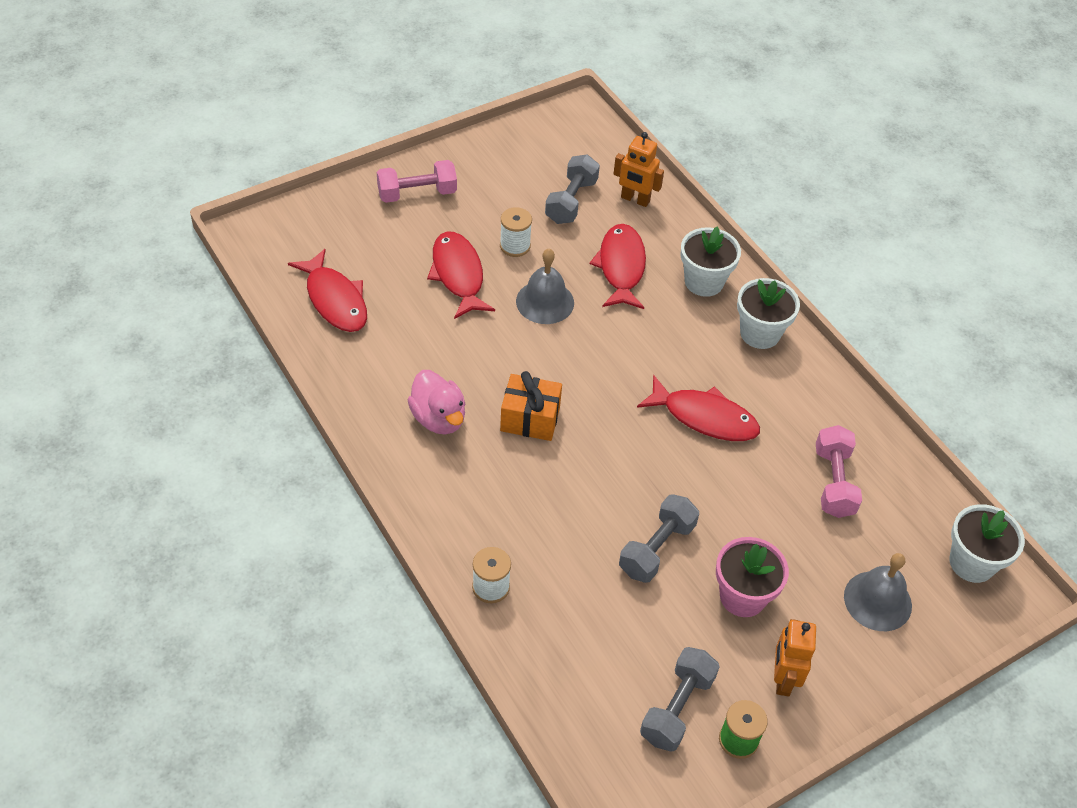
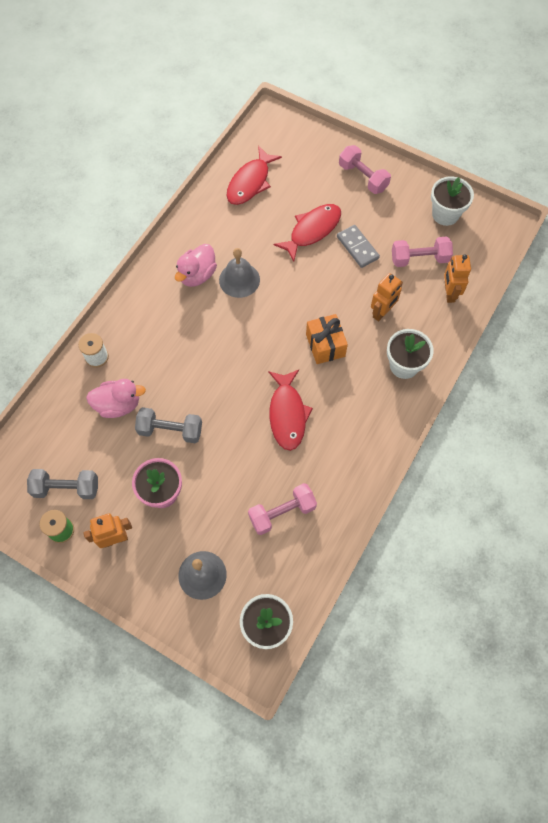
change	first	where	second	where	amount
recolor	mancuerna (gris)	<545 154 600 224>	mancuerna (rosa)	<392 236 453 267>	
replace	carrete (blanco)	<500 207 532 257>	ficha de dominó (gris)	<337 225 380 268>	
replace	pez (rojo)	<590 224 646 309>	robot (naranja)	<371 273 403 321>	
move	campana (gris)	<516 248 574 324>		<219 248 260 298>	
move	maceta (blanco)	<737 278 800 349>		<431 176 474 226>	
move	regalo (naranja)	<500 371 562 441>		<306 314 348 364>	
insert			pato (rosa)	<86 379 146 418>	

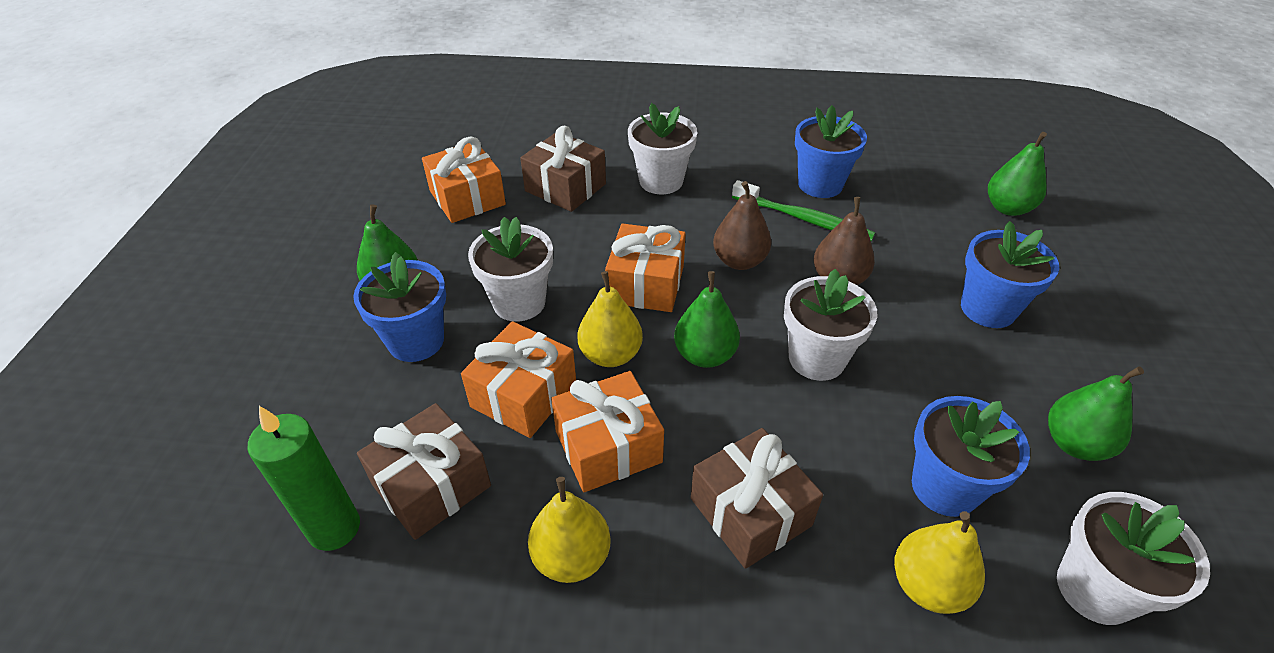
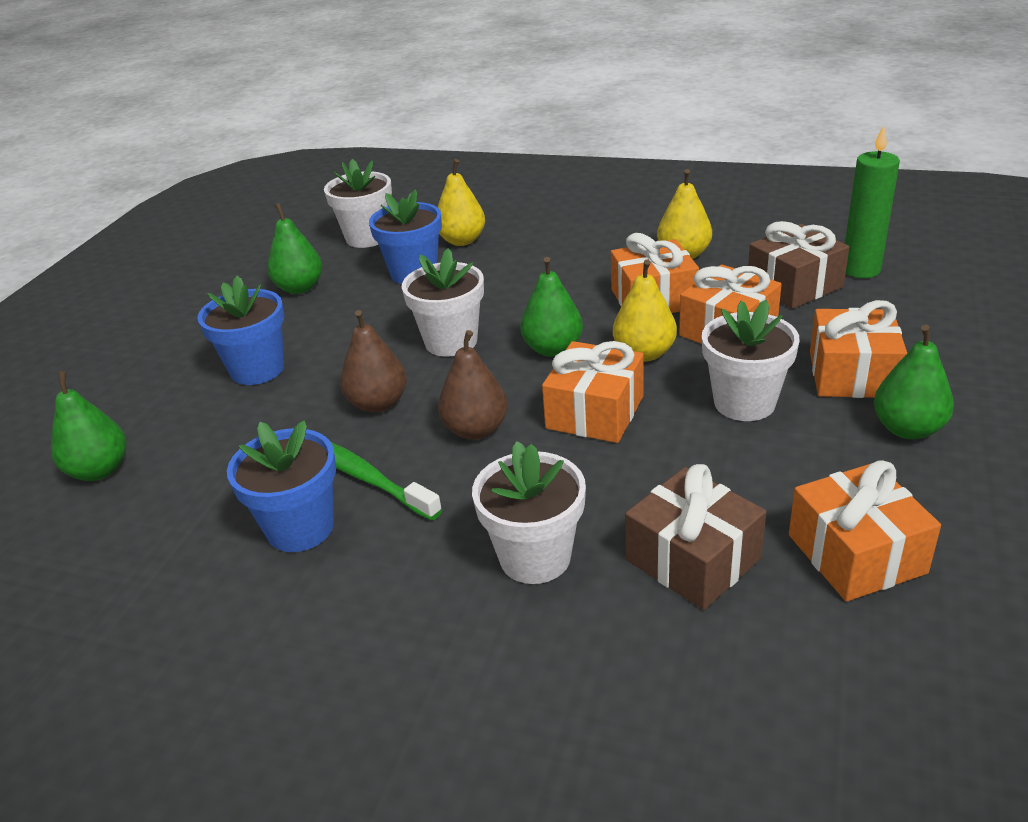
change	first	where	second	where	amount
replace	maceta (azul)	<353 252 446 362>	regalo (naranja)	<810 300 907 398>	
delete	regalo (marrón)	<691 428 823 569>			

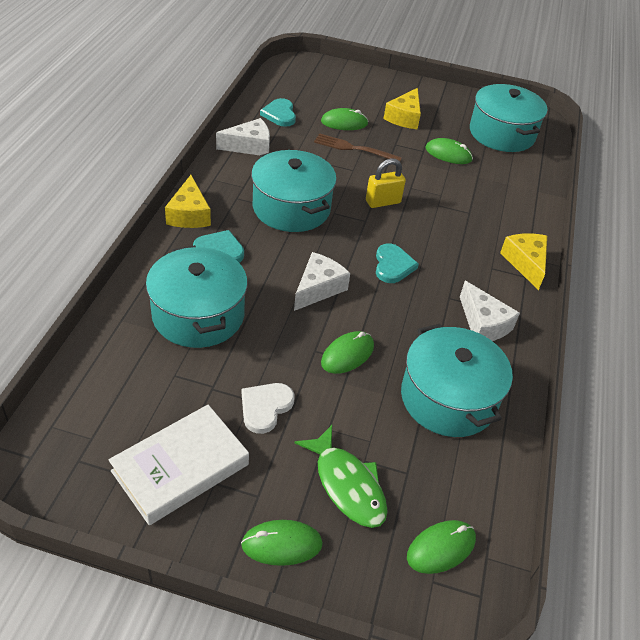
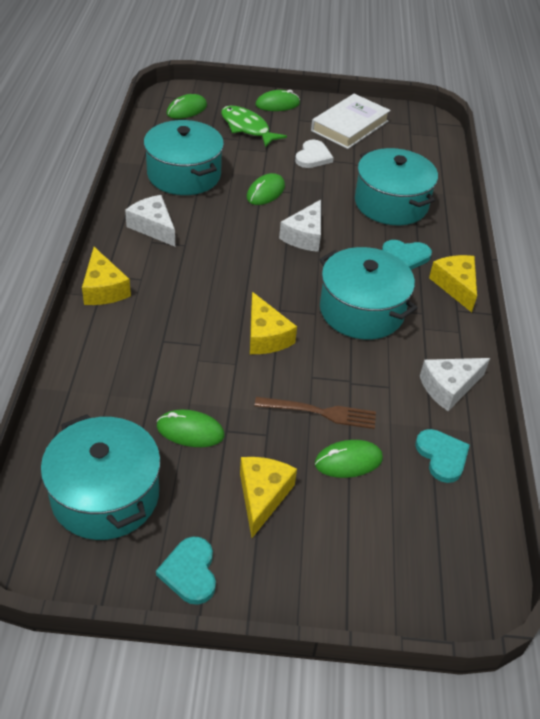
change	first	where	second	where	amount
replace	candado (amarillo)	<366 159 406 208>	queso (amarillo)	<250 292 297 354>	
move	corazón (turquesa)	<376 244 419 283>		<156 537 216 605>	

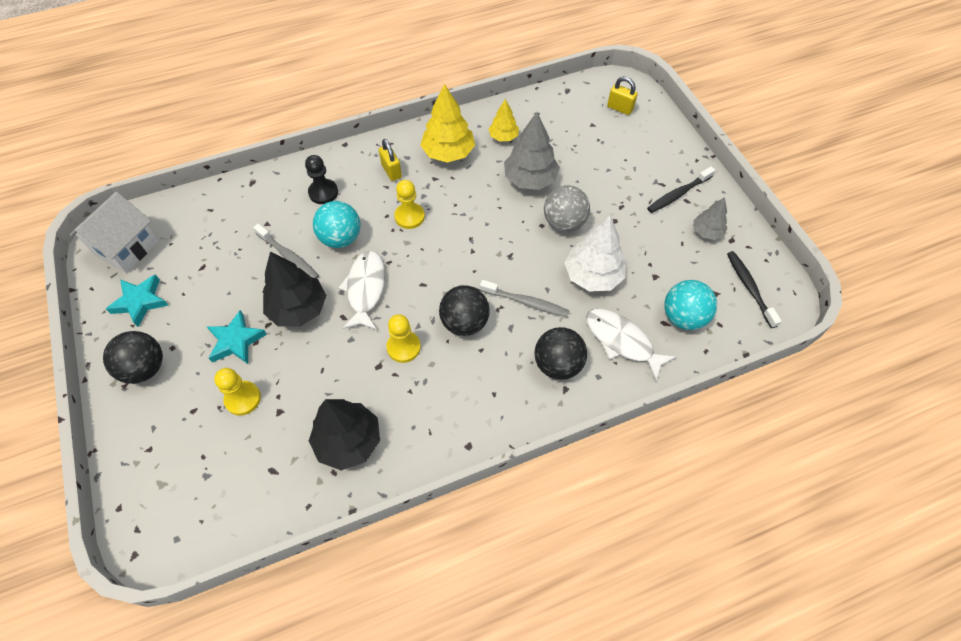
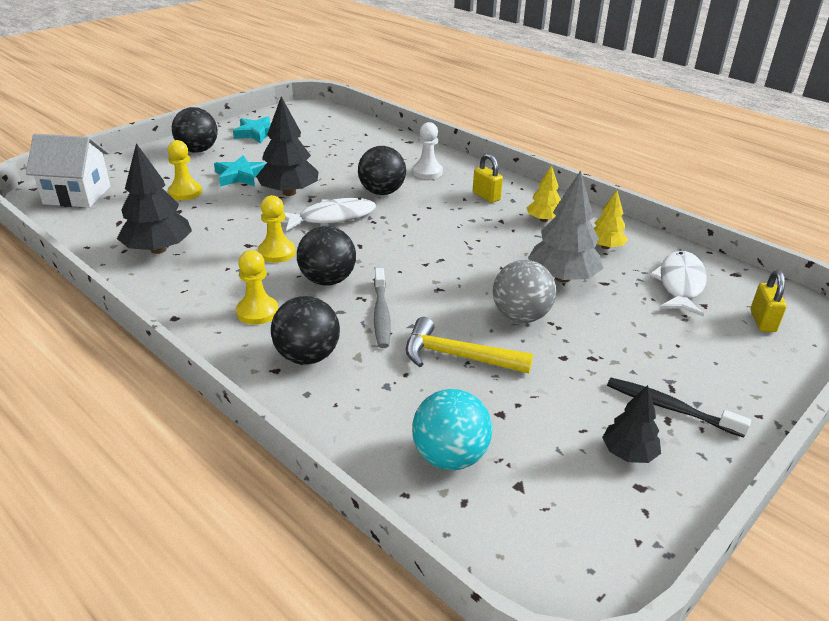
change	first	where	second	where	amount
resize	árbol (amarillo)	<420 84 475 162>		<526 165 561 222>	x0.58
rotate	candado (amarillo)	<379 139 402 181>		<473 153 503 203>	75 degrees counterclockwise
recolor	peón (negro)	<305 155 338 204>	peón (blanco)	<412 122 443 179>	
move	peón (amarillo)	<394 180 425 229>		<236 250 279 325>	
move	casa (blanco)	<70 192 159 273>		<26 134 110 208>	
recolor	árbol (gris)	<693 197 728 240>	árbol (negro)	<602 385 661 463>	
recolor	pelota (turquesa)	<313 201 360 248>	pelota (negro)	<358 146 406 195>	
replace	árbol (blanco)	<565 215 626 292>	martillo (amarillo)	<406 317 533 374>	
delete	cepillo de dientes (gris)	<253 224 319 279>			
delete	cepillo de dientes (negro)	<727 251 782 328>			
move	pez (blanco)	<586 309 676 381>		<649 251 707 316>	

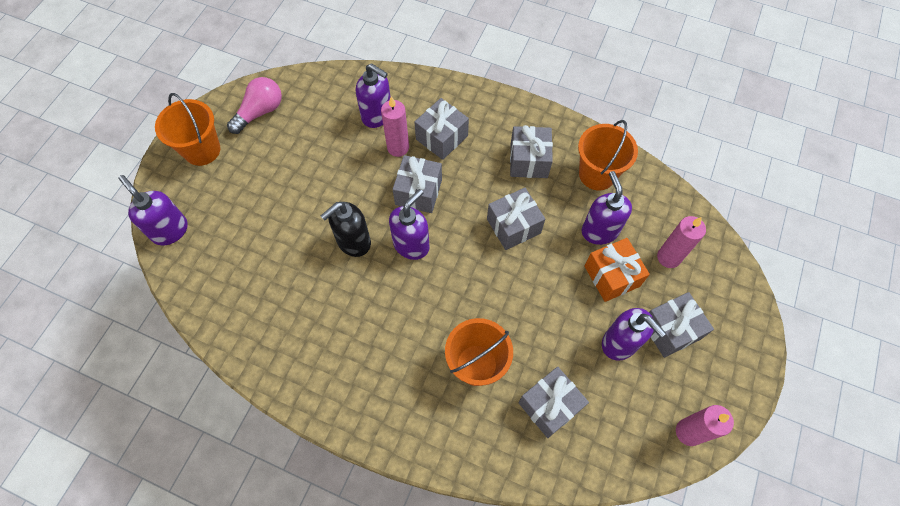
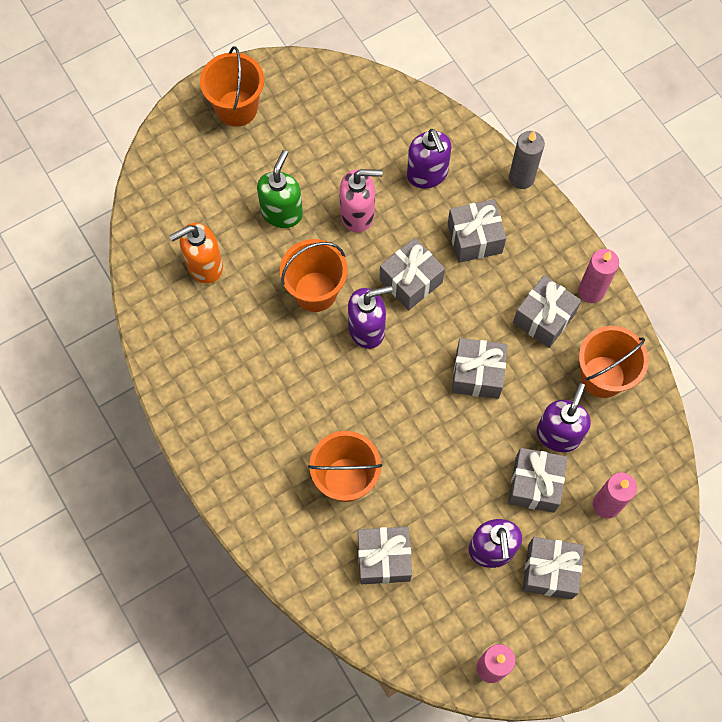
change	first	where	second	where	amount
delete	bombilla (rosa)	<227 77 282 134>			
move	vela (rosa)	<381 96 409 157>		<578 249 619 303>	
delete	dispensador de jabón (morado)	<119 175 188 246>			
replace	dispensador de jabón (negro)	<321 202 371 257>	balde (naranja)	<280 239 348 312>	
recolor	regalo (naranja)	<584 238 650 302>	regalo (gris)	<508 448 567 513>	
insert			vela (gris)	<509 131 545 189>	
insert			dispensador de jabón (verde)	<257 150 303 228>	
insert			dispensador de jabón (rosa)	<339 169 382 233>	
insert			dispensador de jabón (naranja)	<169 223 223 284>	

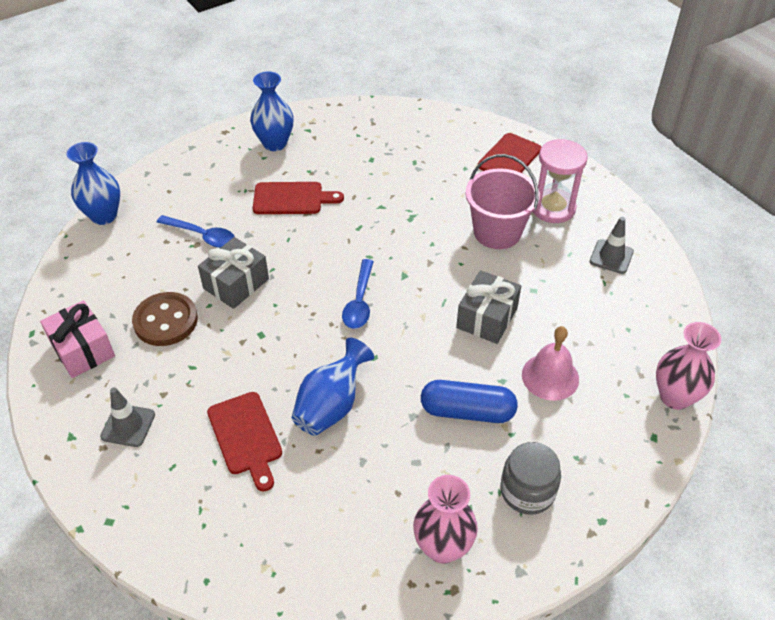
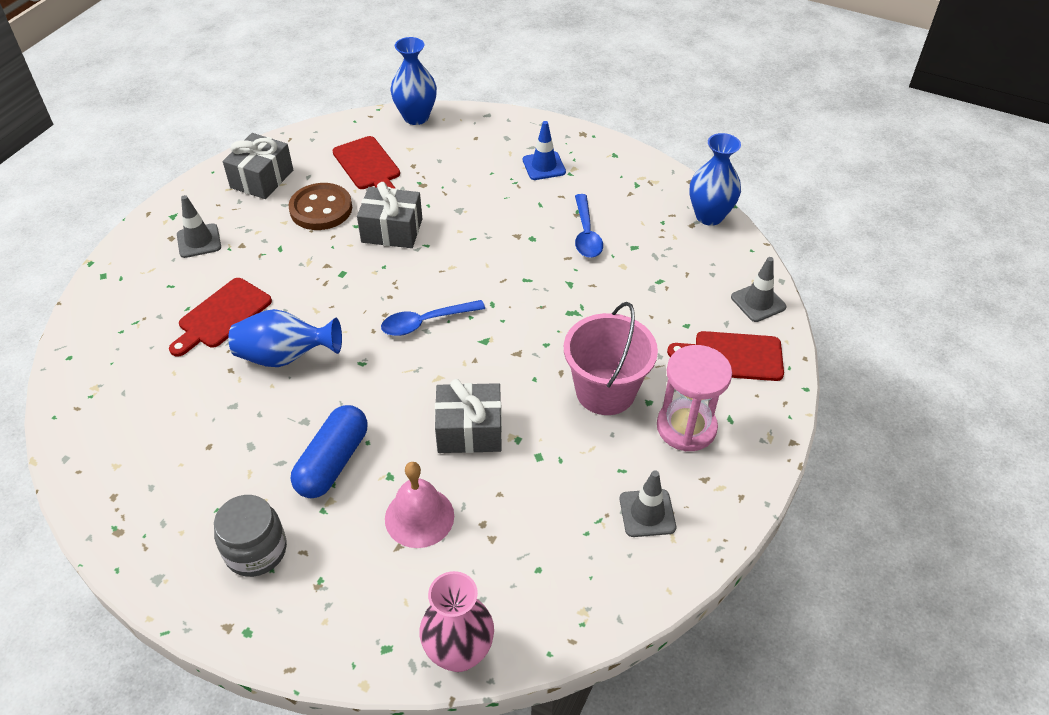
change	first	where	second	where	amount
move	florero (azul)	<250 72 294 151>		<689 133 741 226>	
move	tabla de cortar (rojo)	<253 182 344 214>		<332 136 400 189>	
move	cuchara (azul)	<157 215 235 248>		<575 194 603 258>	
recolor	regalo (rosa)	<40 300 115 378>	regalo (gris)	<223 133 293 199>	
rotate	cápsula (azul)	<421 380 518 423>		<291 405 368 498>	45 degrees clockwise
delete	florero (rosa)	<413 475 478 564>			
insert			cono de tráfico (azul)	<523 121 566 180>	
insert			cono de tráfico (gris)	<731 257 786 322>	

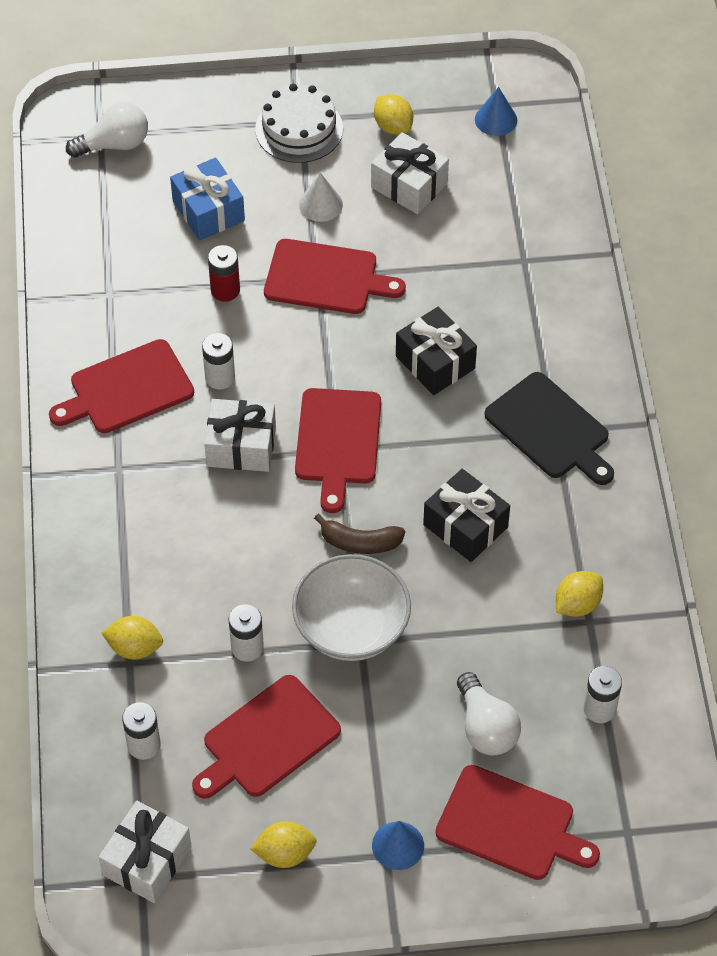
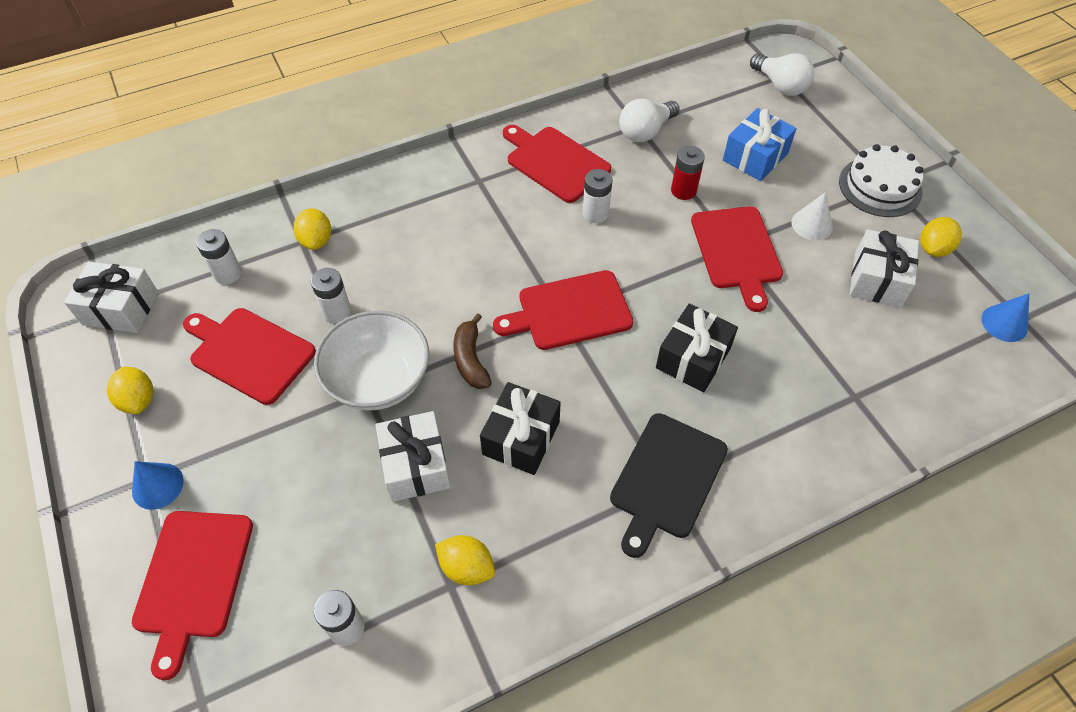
change	first	where	second	where	amount
move	regalo (blanco)	<204 399 276 472>		<376 411 450 502>	
move	bombilla (blanco)	<457 672 521 756>		<619 99 680 142>	

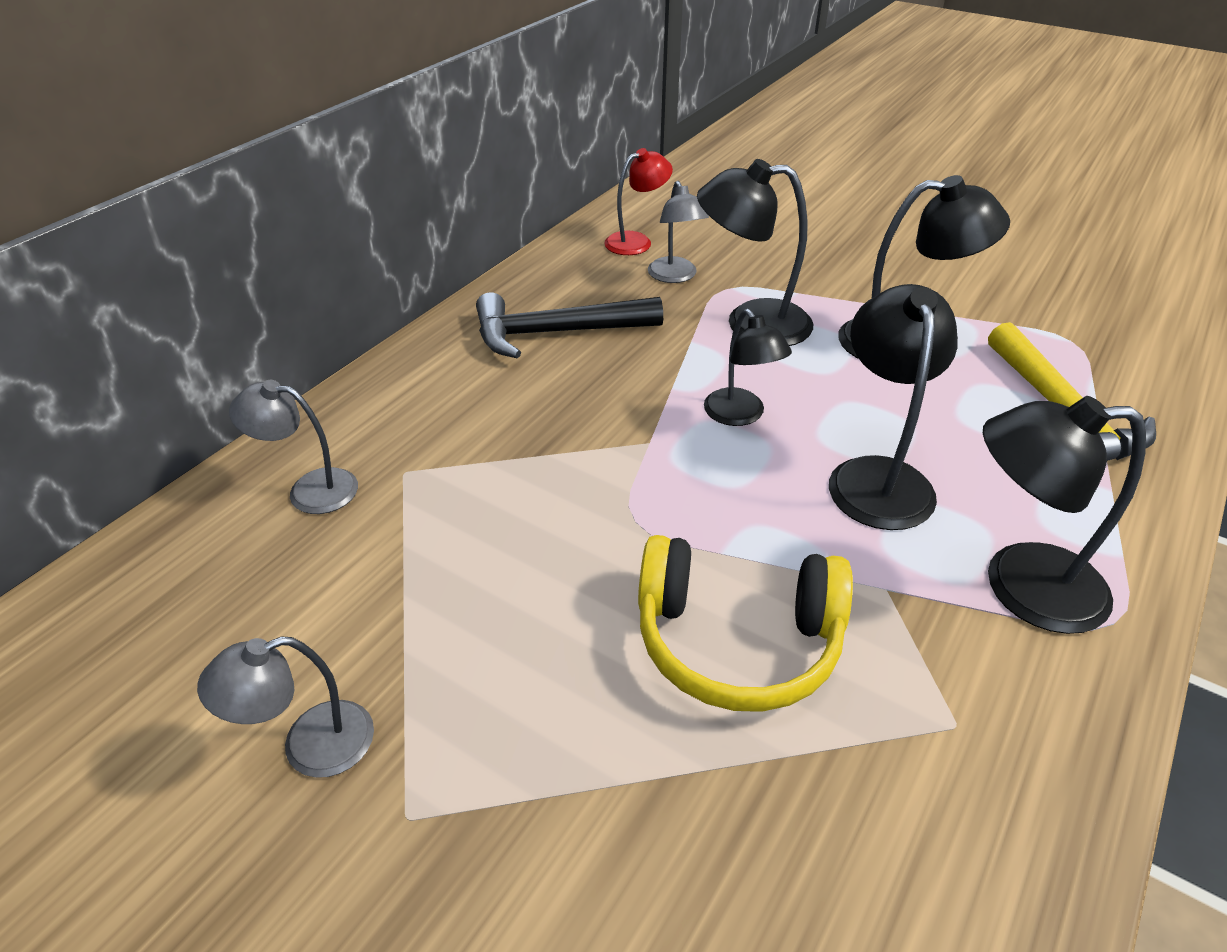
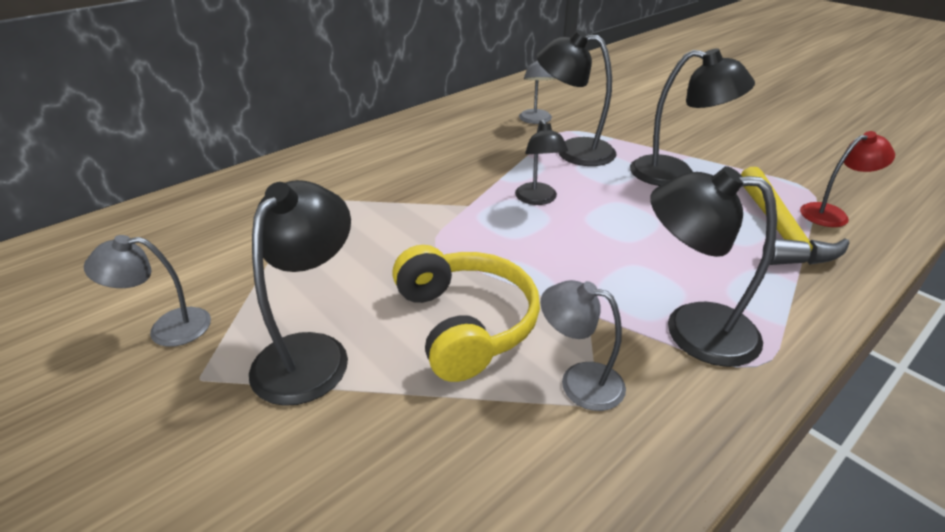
change	first	where	second	where	amount
move	lámpara (rojo)	<604 148 673 255>		<800 131 895 227>	
move	lámpara (negro)	<829 284 958 530>		<249 180 351 406>	
delete	martillo (negro)	<476 292 663 358>			
move	lámpara (gris)	<229 380 358 514>		<541 280 626 411>	
rotate	auriculares (amarillo)	<638 535 853 712>		<392 245 540 382>	135 degrees counterclockwise

